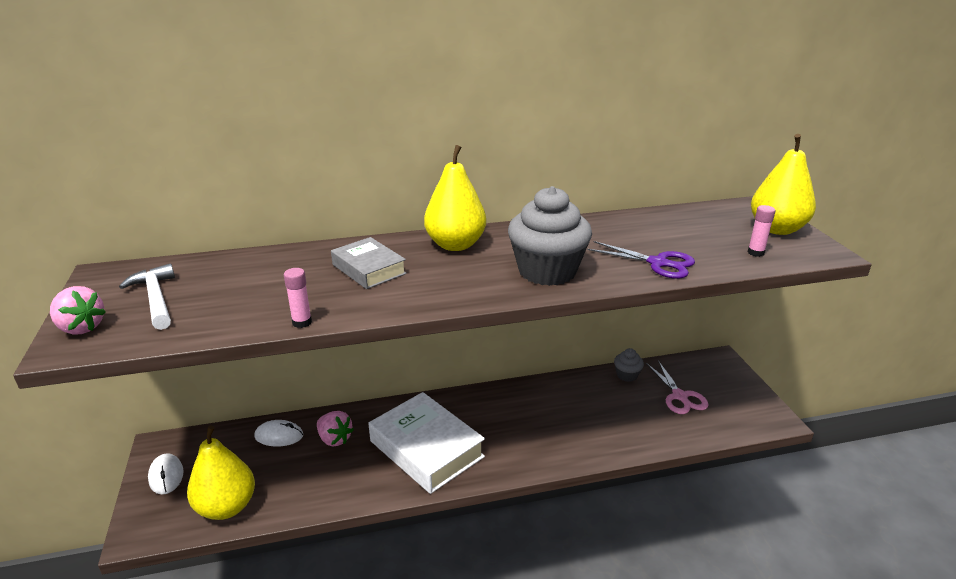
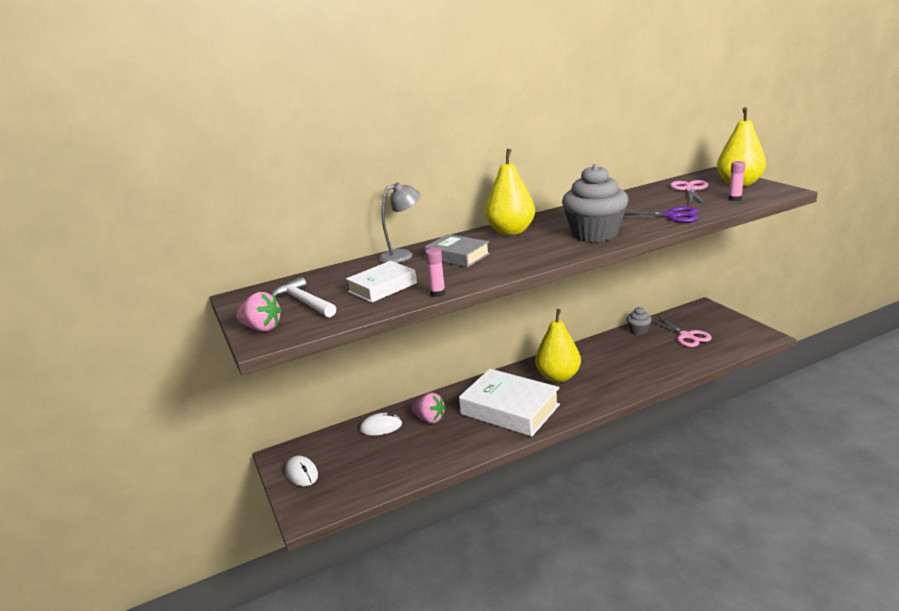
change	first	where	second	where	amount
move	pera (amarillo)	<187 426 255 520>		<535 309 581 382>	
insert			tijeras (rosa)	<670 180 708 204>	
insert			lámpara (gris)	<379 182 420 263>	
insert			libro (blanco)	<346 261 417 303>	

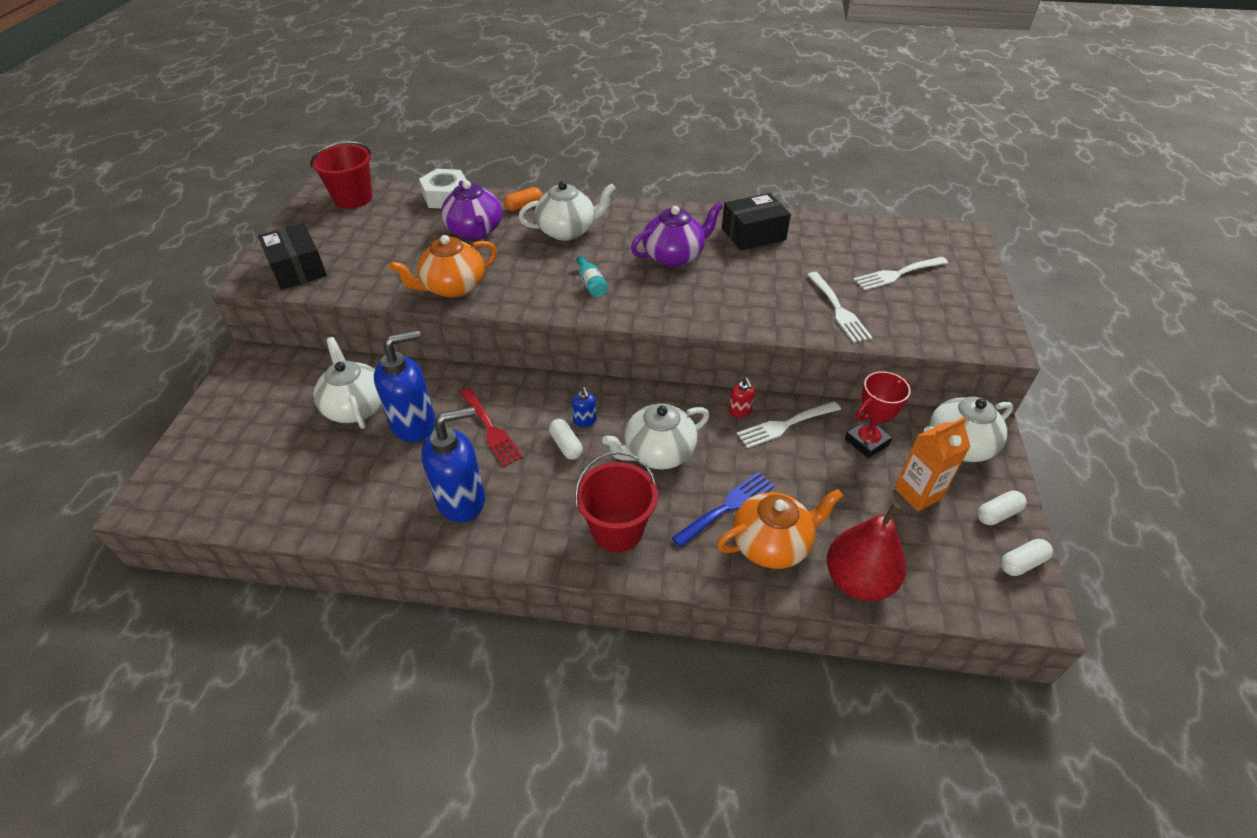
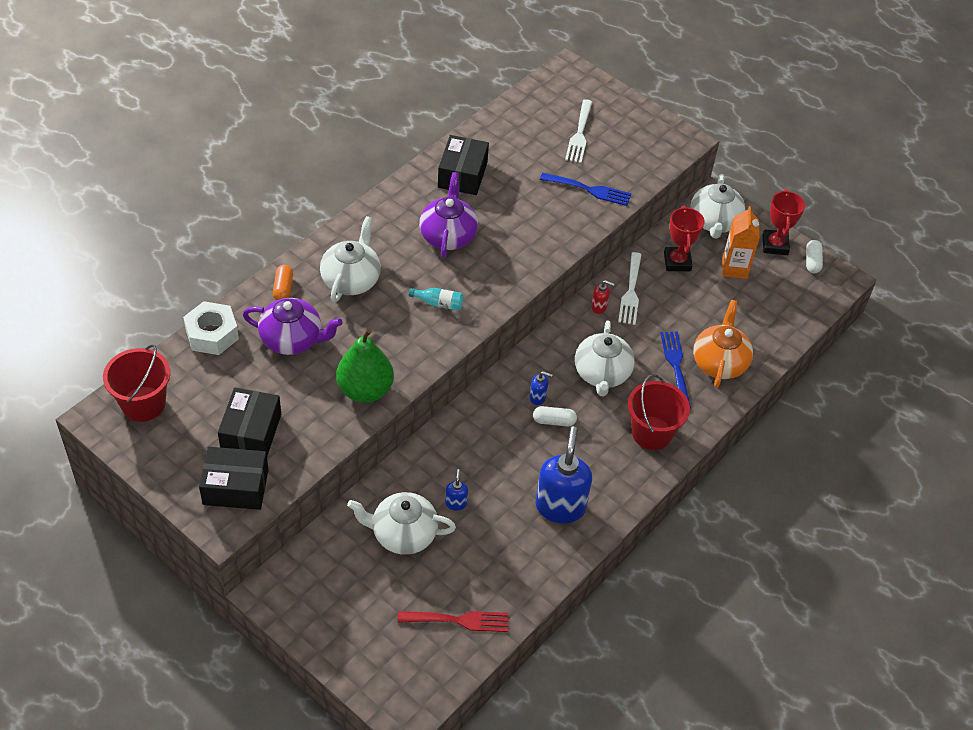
change	first	where	second	where	amount
replace	tetera (naranja)	<390 235 497 298>	pera (verde)	<336 328 394 403>	
recolor	tenedor (blanco)	<807 272 873 343>	tenedor (azul)	<540 173 632 206>	
resize	dispensador de jabón (azul)	<374 330 435 442>		<445 469 468 511>	x0.43
move	tenedor (rojo)	<460 388 523 467>		<398 611 509 632>	
replace	cápsula (blanco)	<977 490 1027 525>	trofeo (rojo)	<763 189 805 255>	
delete	pera (rojo)	<827 502 906 601>			
insert			caja (negro)	<218 387 281 456>	

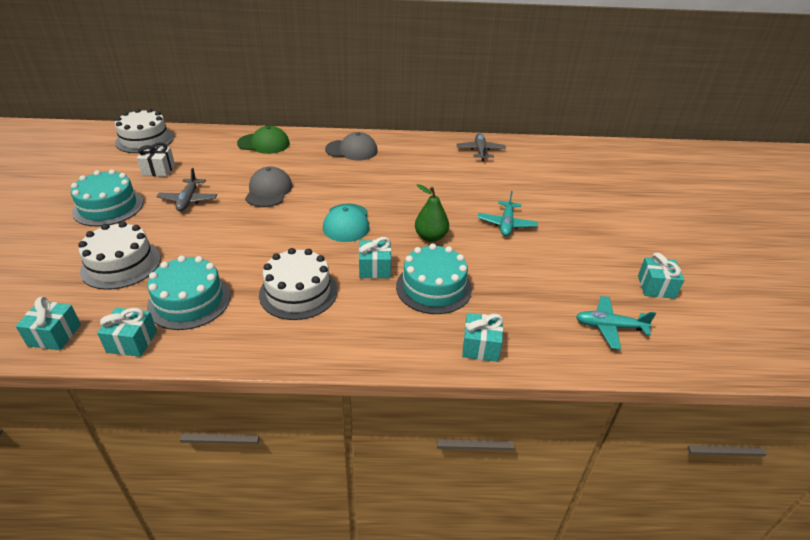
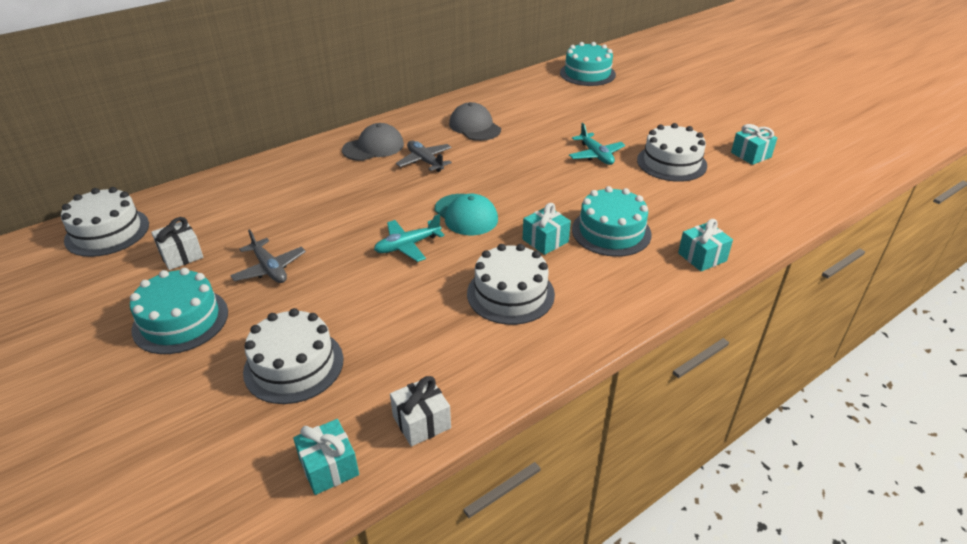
change	first	where	second	where	amount
delete	gorra (verde)	<237 126 290 154>			
move	avión (gris)	<456 133 506 161>		<396 140 452 172>	
move	gorra (gris)	<245 166 293 207>		<449 102 501 141>	
delete	pera (verde)	<415 184 449 242>			
move	tarta (turquesa)	<147 256 231 330>		<560 42 616 86>	
move	avión (turquesa)	<576 296 656 350>		<374 214 445 262>	
recolor	regalo (turquesa)	<97 308 157 357>	regalo (blanco)	<390 376 451 447>	
insert			tarta (blanco)	<637 123 707 182>	

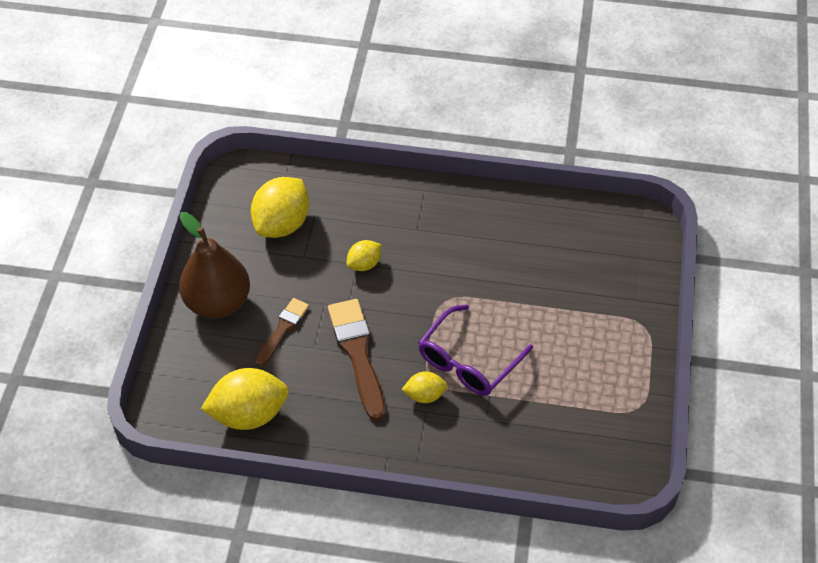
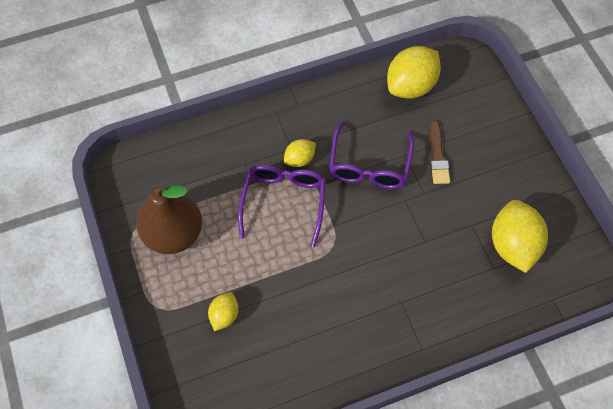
change	first	where	second	where	amount
move	pera (marrón)	<179 212 250 319>		<136 184 202 254>	
move	limón (amarillo)	<347 240 382 271>		<208 292 238 331>	
replace	pincel (marrón)	<328 299 385 421>	gafas (morado)	<329 121 414 189>	

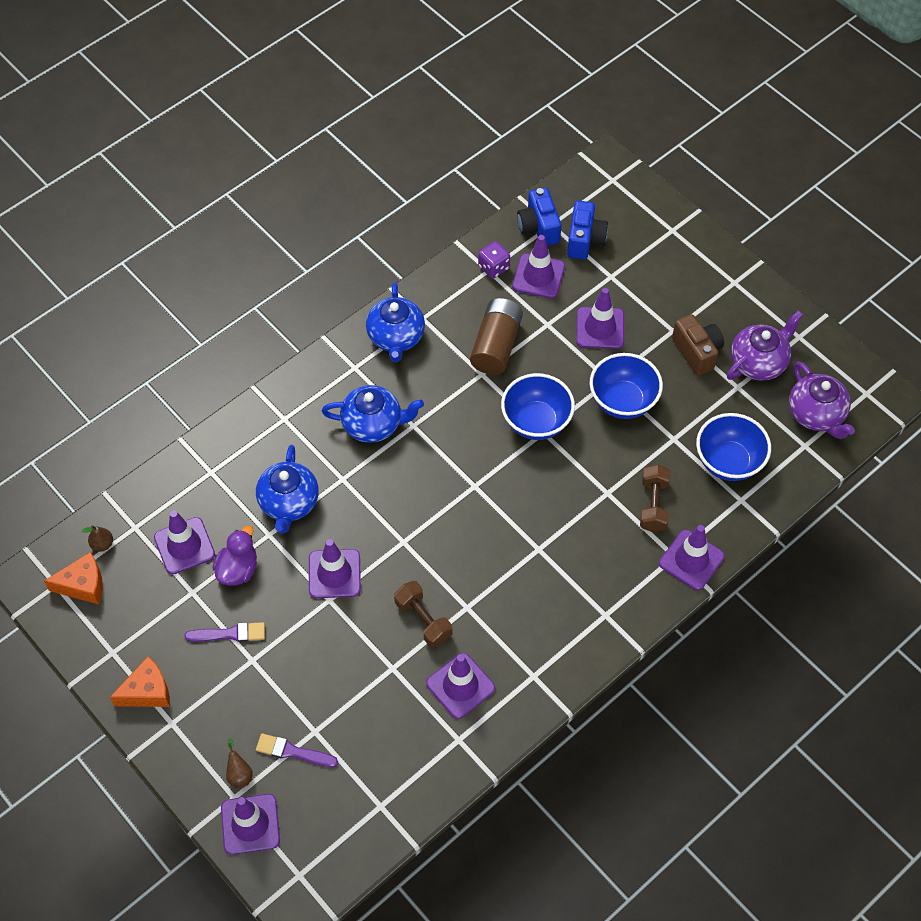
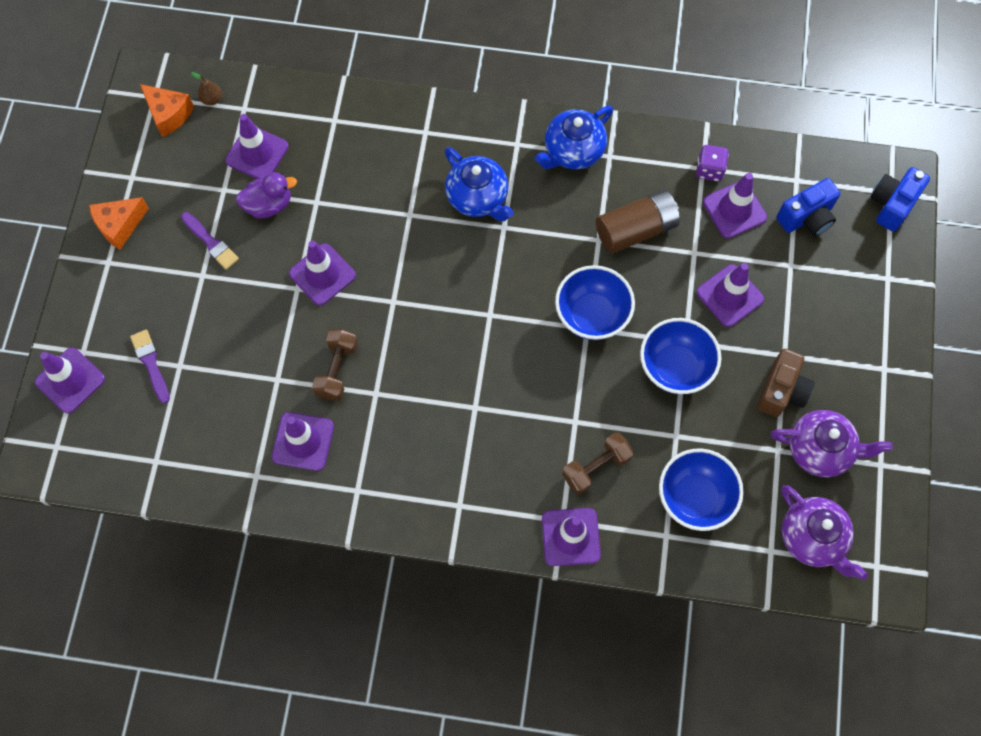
change	first	where	second	where	amount
move	cámara (azul)	<517 187 562 246>		<870 167 930 232>	
rotate	tetera (morado)	<789 361 855 439>		<781 485 868 580>	60 degrees counterclockwise
delete	tetera (azul)	<256 445 319 534>			
rotate	queso (naranja)	<110 656 170 707>		<89 197 149 250>	120 degrees clockwise
delete	pera (marrón)	<226 739 253 788>			

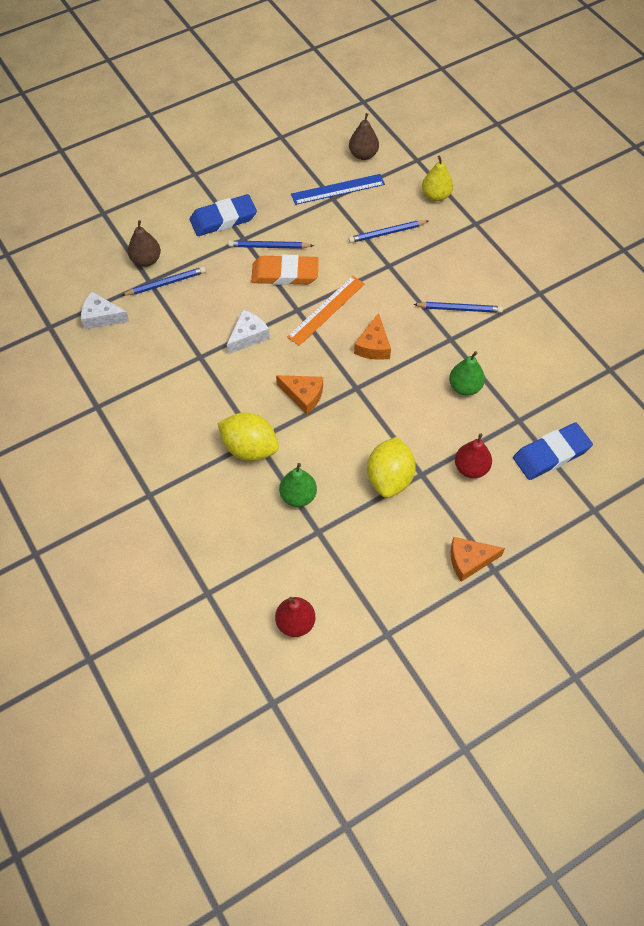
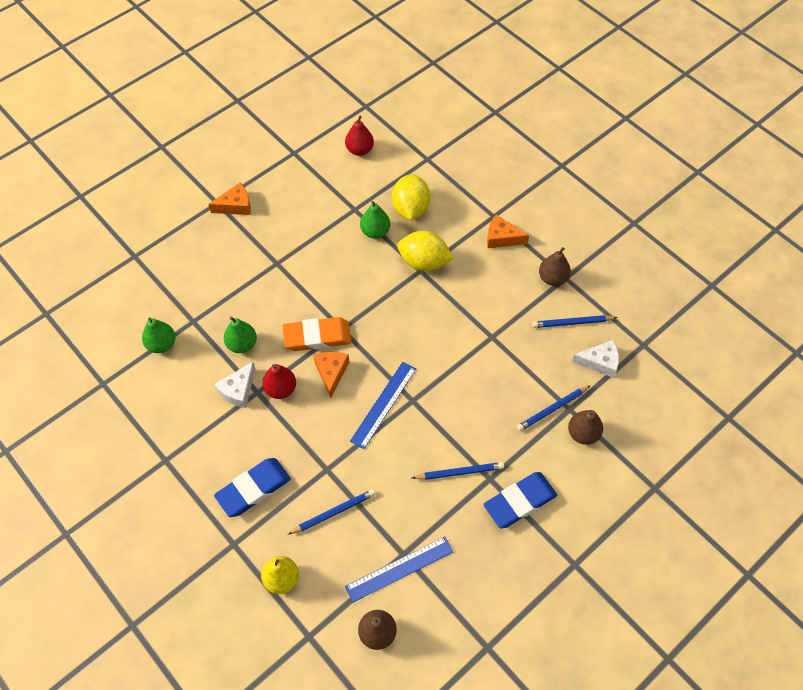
change	first	where	second	where	amount
move	goma de borrar (naranja)	<251 255 319 285>		<282 317 352 351>	
recolor	regla (naranja)	<287 276 365 346>	regla (azul)	<350 362 416 449>	
move	lápiz (azul)	<413 302 503 313>		<532 315 617 328>	
move	queso (blanco)	<227 310 270 354>		<214 362 255 408>	
move	queso (naranja)	<276 375 323 414>		<487 215 529 248>	
move	goma de borrar (azul)	<513 423 593 480>		<214 458 291 517>	
move	pera (rojo)	<455 434 492 478>		<262 364 296 399>	
move	limón (amarillo)	<367 437 416 498>		<392 174 430 220>	
insert			pera (marrón)	<539 247 571 286>	
insert			pera (verde)	<142 318 175 353>	

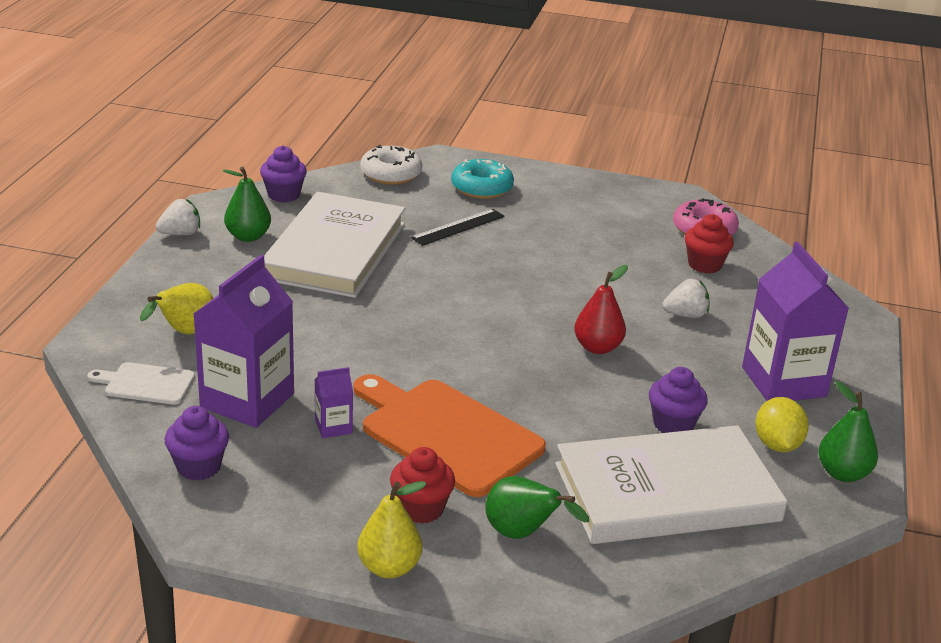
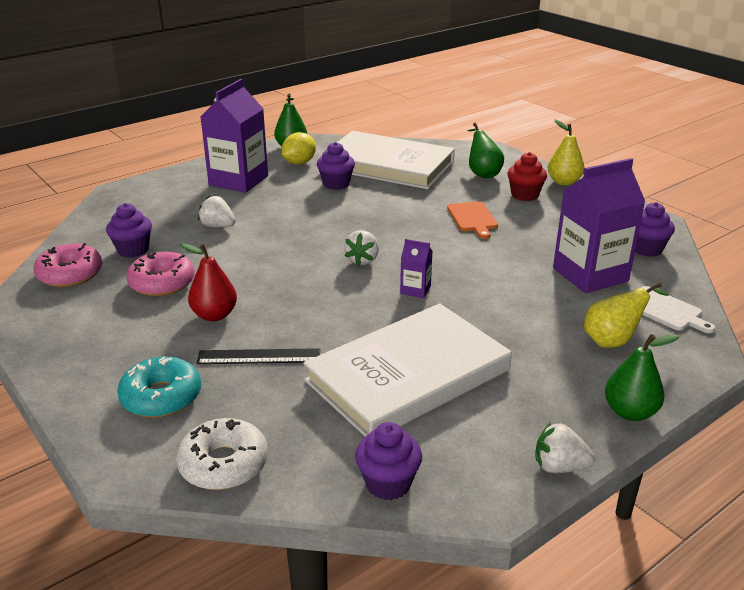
change	first	where	second	where	amount
move	pera (verde)	<223 166 271 242>		<605 334 680 421>	
recolor	magdalena (rojo)	<685 214 734 274>	magdalena (morado)	<106 203 152 258>	
move	pera (rojo)	<574 265 628 354>		<180 243 237 321>	
move	cartón de leche (morado)	<315 367 353 438>		<400 239 433 298>	
resize	tabla de cortar (naranja)	<353 374 546 497>		<447 201 498 239>	x0.50
insert			fresa (blanco)	<344 230 379 266>	
insert			rosquilla (rosa)	<126 252 195 296>	

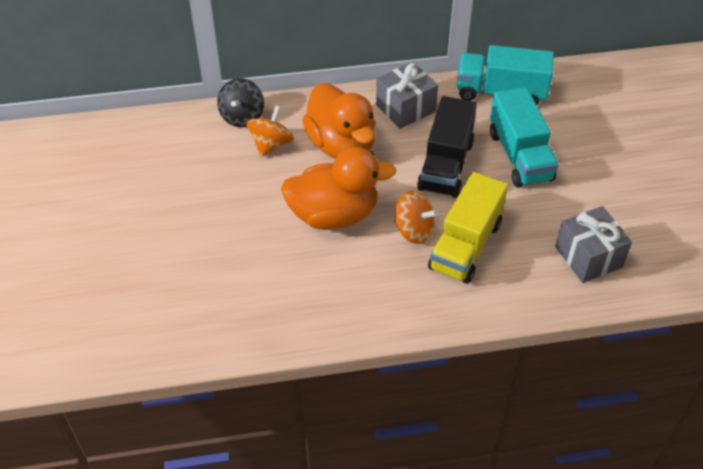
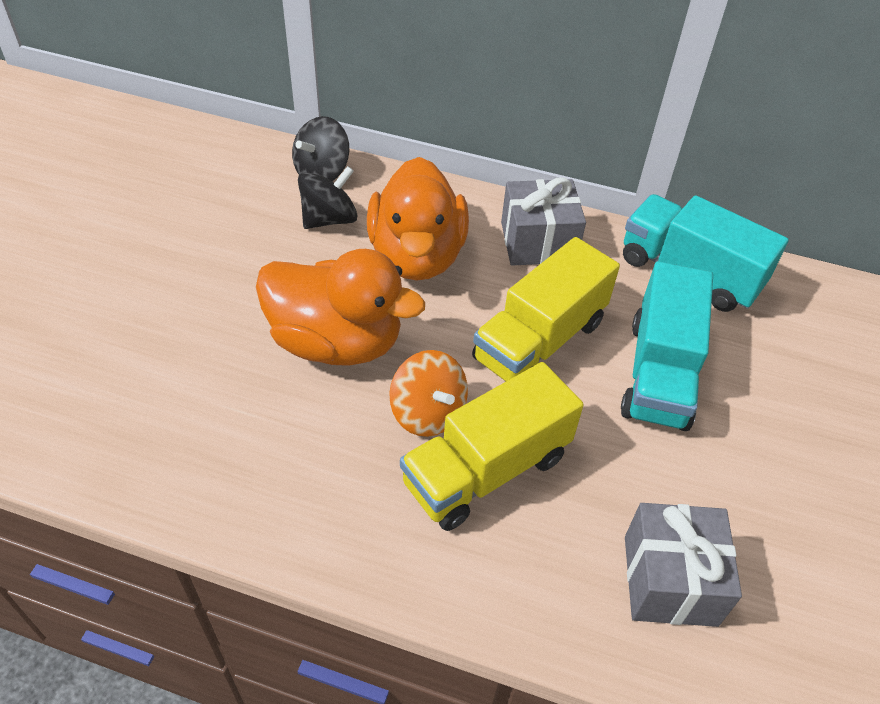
change	first	where	second	where	amount
recolor	camión (negro)	<417 96 477 198>	camión (amarillo)	<472 237 620 381>	
recolor	peonza (naranja)	<246 106 294 157>	peonza (negro)	<298 166 358 229>	

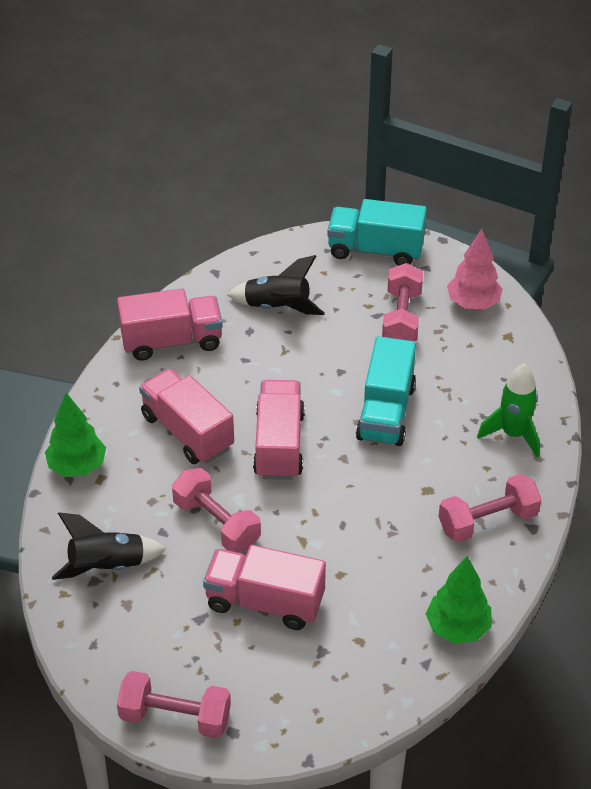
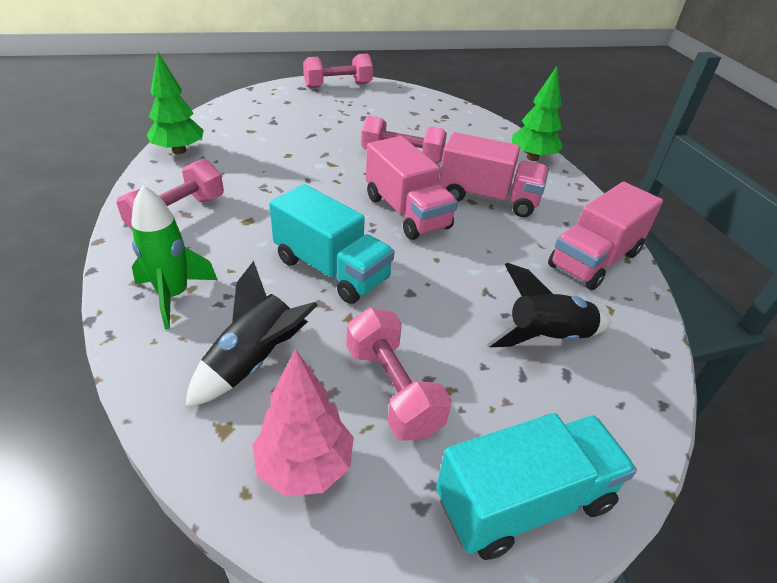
change	first	where	second	where	amount
rotate	camión (turquesa)	<356 336 416 446>		<269 184 395 304>	150 degrees clockwise
move	cohete (negro)	<52 512 166 580>		<185 261 318 407>	
delete	camión (rosa)	<203 545 326 630>			

